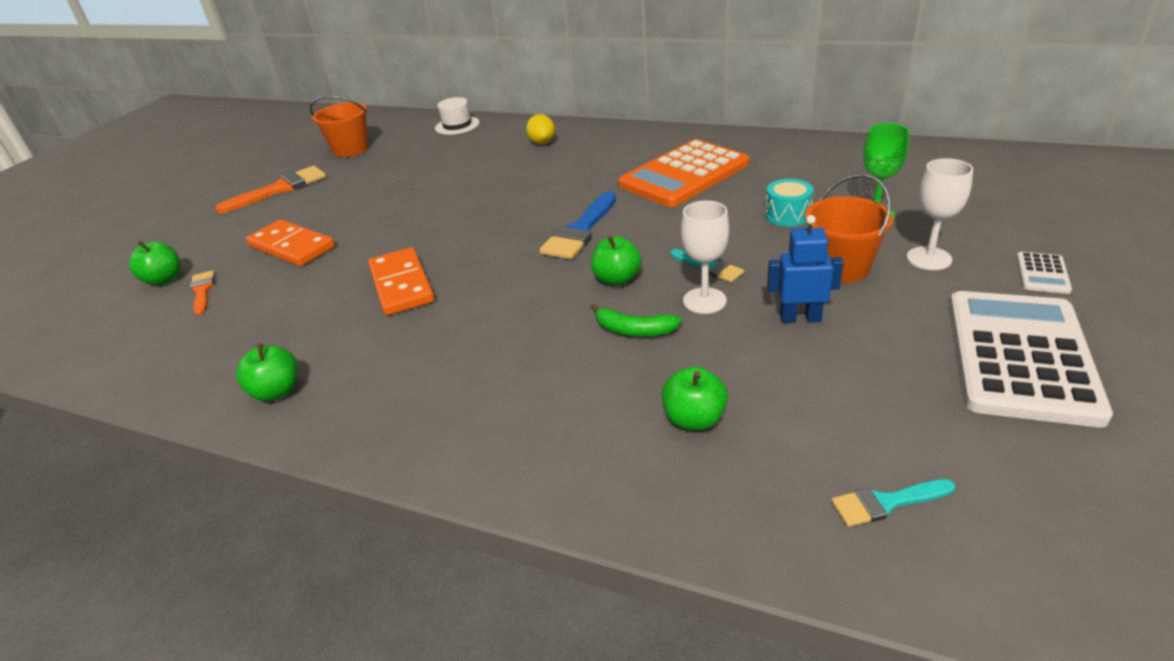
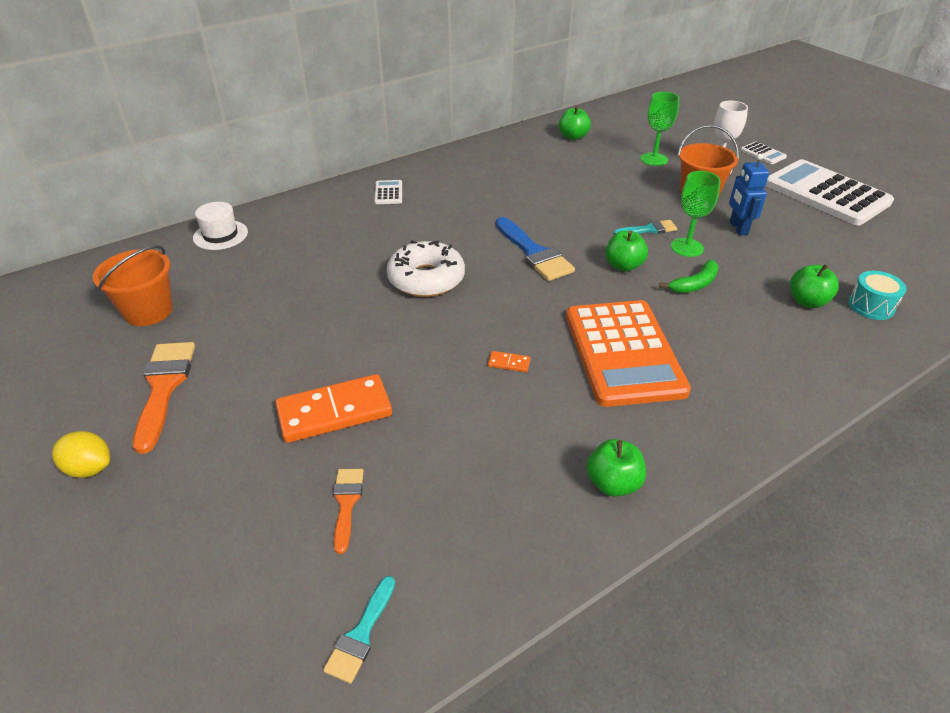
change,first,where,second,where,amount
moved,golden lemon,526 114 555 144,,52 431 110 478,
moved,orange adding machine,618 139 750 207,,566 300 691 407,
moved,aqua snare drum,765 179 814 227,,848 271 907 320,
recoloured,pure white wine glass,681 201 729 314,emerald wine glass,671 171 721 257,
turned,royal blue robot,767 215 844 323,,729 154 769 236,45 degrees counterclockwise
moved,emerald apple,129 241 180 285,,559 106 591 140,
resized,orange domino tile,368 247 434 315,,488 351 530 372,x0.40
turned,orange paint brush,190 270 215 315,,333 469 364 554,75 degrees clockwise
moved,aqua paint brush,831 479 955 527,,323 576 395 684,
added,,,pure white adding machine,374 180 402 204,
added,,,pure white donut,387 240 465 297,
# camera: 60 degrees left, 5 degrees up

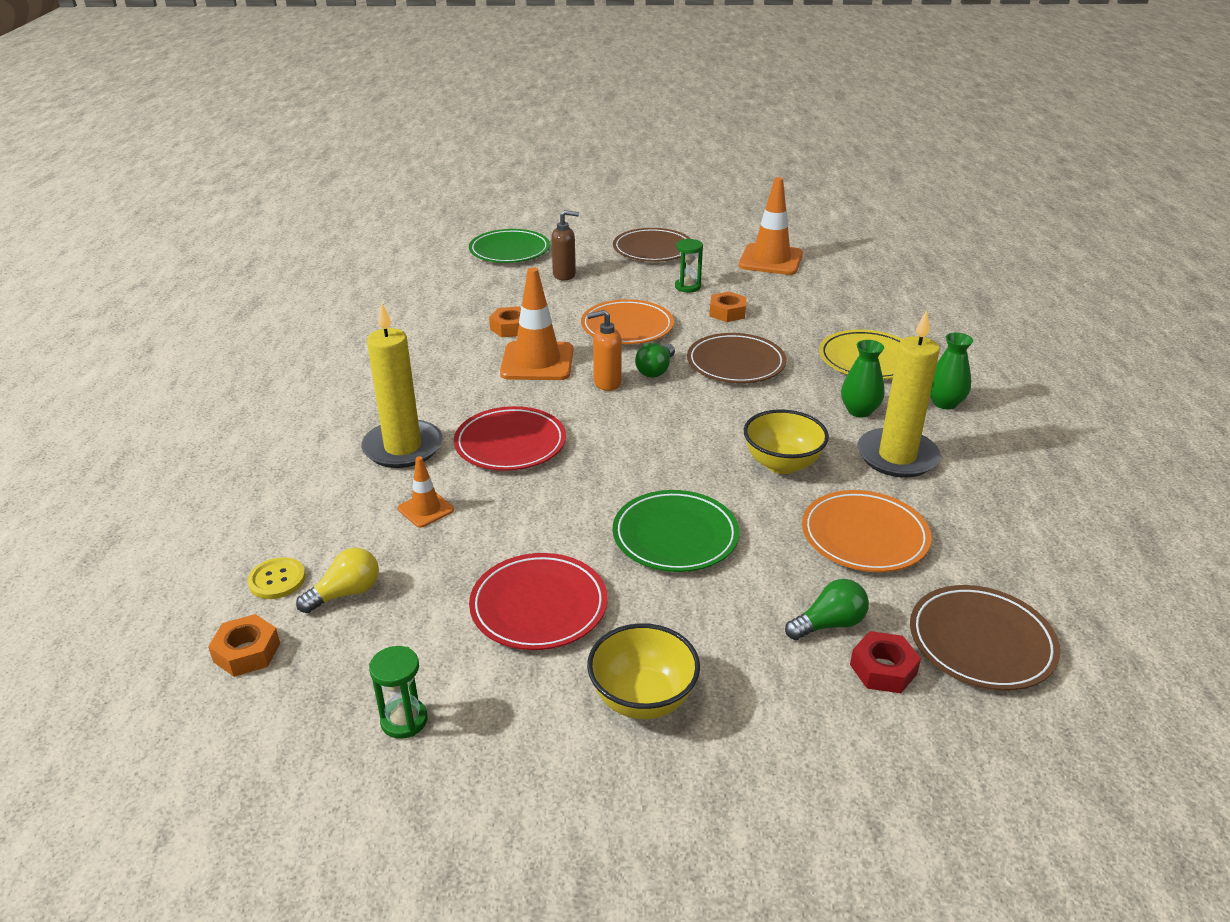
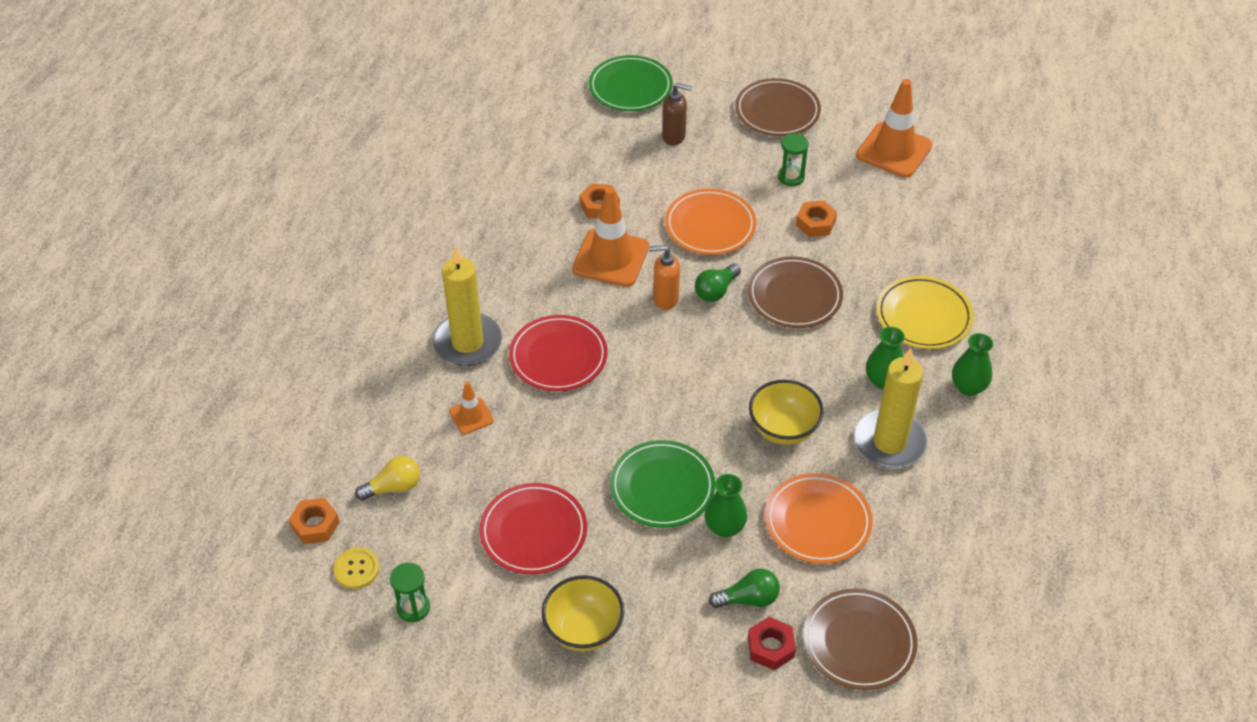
change,first,where,second,where,amount
moved,golden sewing button,247 557 306 599,,333 547 380 589,
added,,,emerald flower vase,705 474 747 538,
# camera: 15 degrees right, 15 degrees up

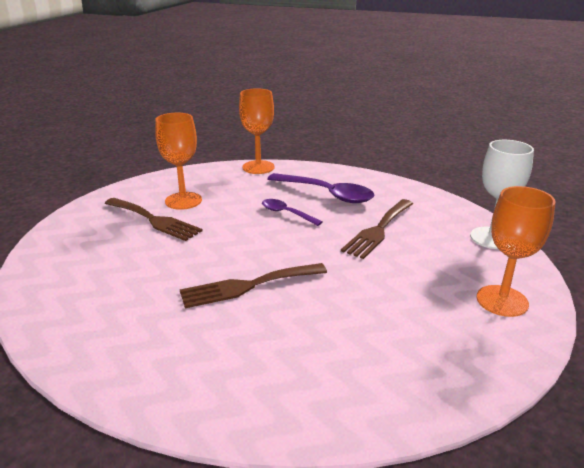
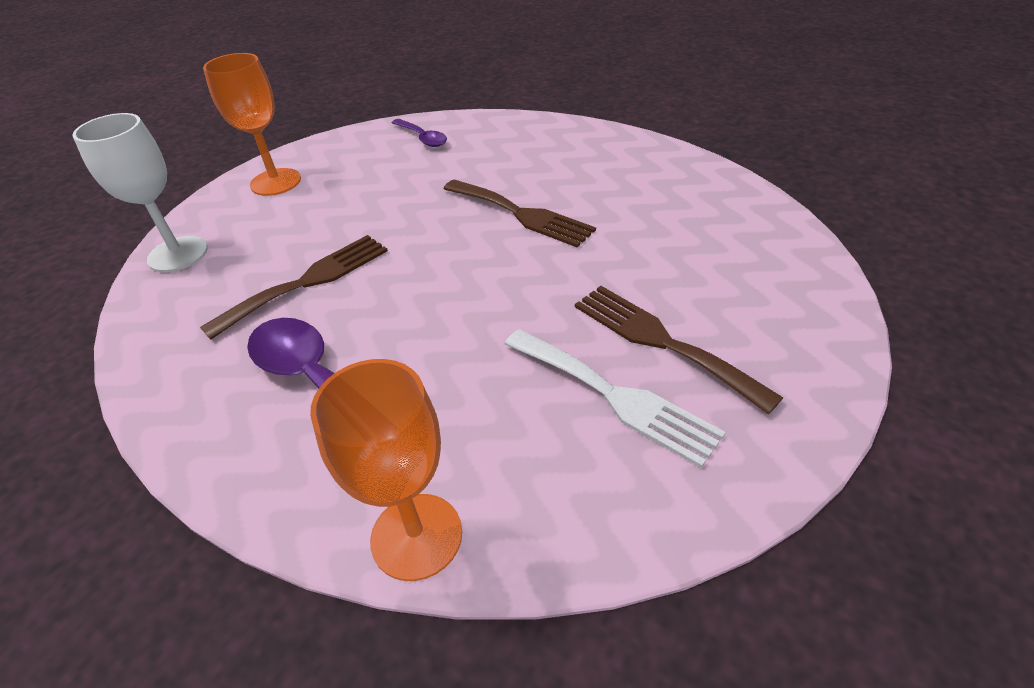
change,first,where,second,where,amount
replaced,orange wine glass,155 113 202 210,pure white fork,505 329 726 468,
moved,purple spoon,262 199 322 226,,392 119 447 147,
turned,brown fork,180 263 327 308,,443 180 596 248,45 degrees clockwise
# camera: 165 degrees left, 15 degrees up

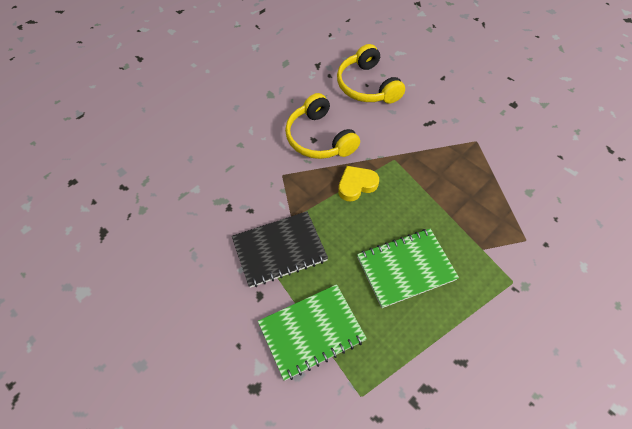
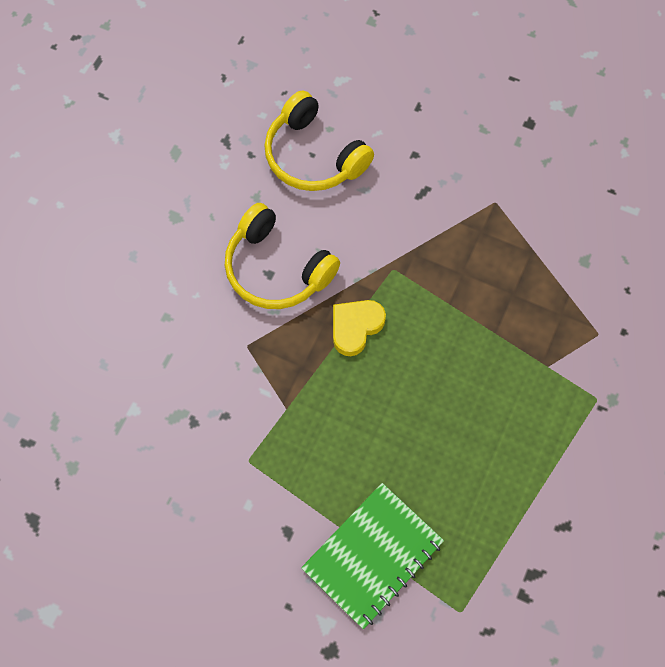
change,first,where,second,where,amount
removed,jet-black notebook,232 211 328 288,,,
removed,emerald notebook,357 229 459 308,,,
# camera: 20 degrees left, 10 degrees up

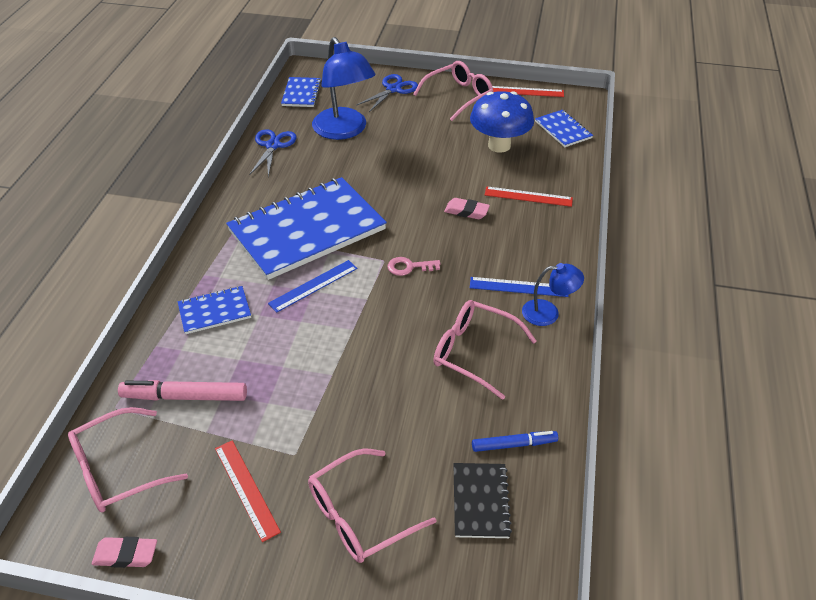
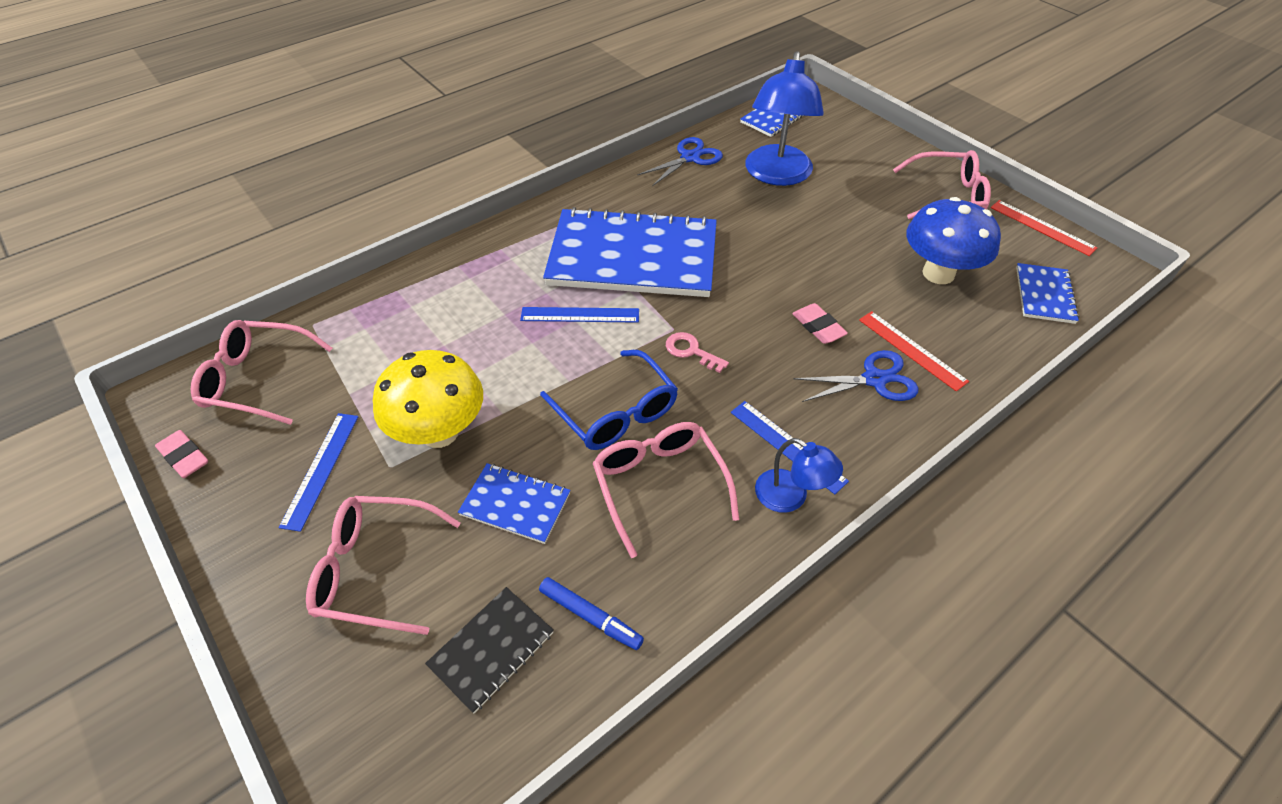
change,first,where,second,where,amount
moved,royal blue pair of scissors,357 74 418 112,,793 350 919 402,
moved,royal blue notebook,178 286 251 334,,458 463 570 544,
removed,rosy marker,118 380 247 401,,,
recoloured,scarlet ruler,215 440 281 542,royal blue ruler,278 413 358 532,
added,,,golden toadstool,373 350 483 448,
added,,,royal blue eyeglasses,540 350 678 450,
# camera: 40 degrees right, 5 degrees up

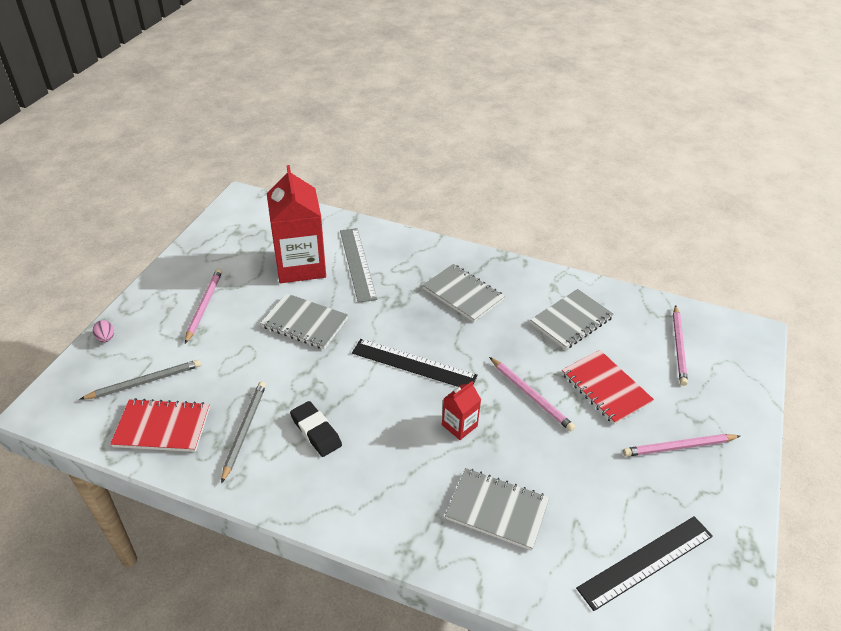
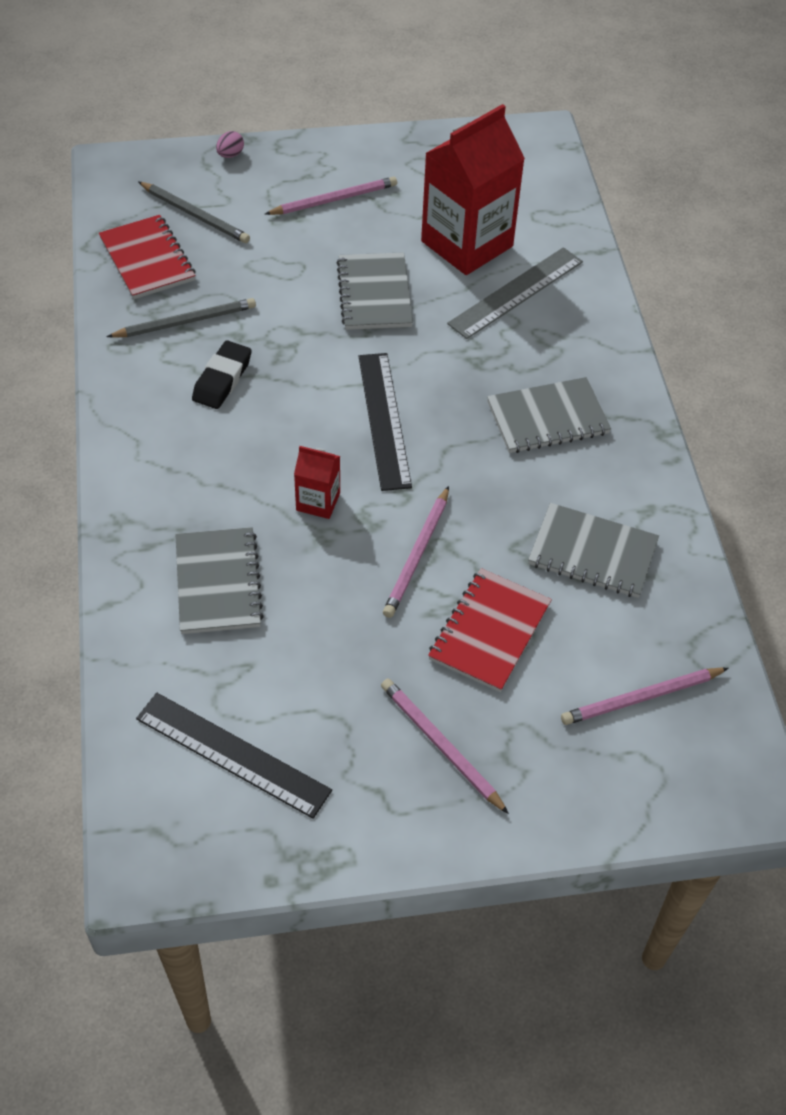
change,first,where,second,where,amount
turned,grey notebook,422 264 505 322,,487 377 611 453,60 degrees clockwise
# camera: 60 degrees right, 10 degrees up

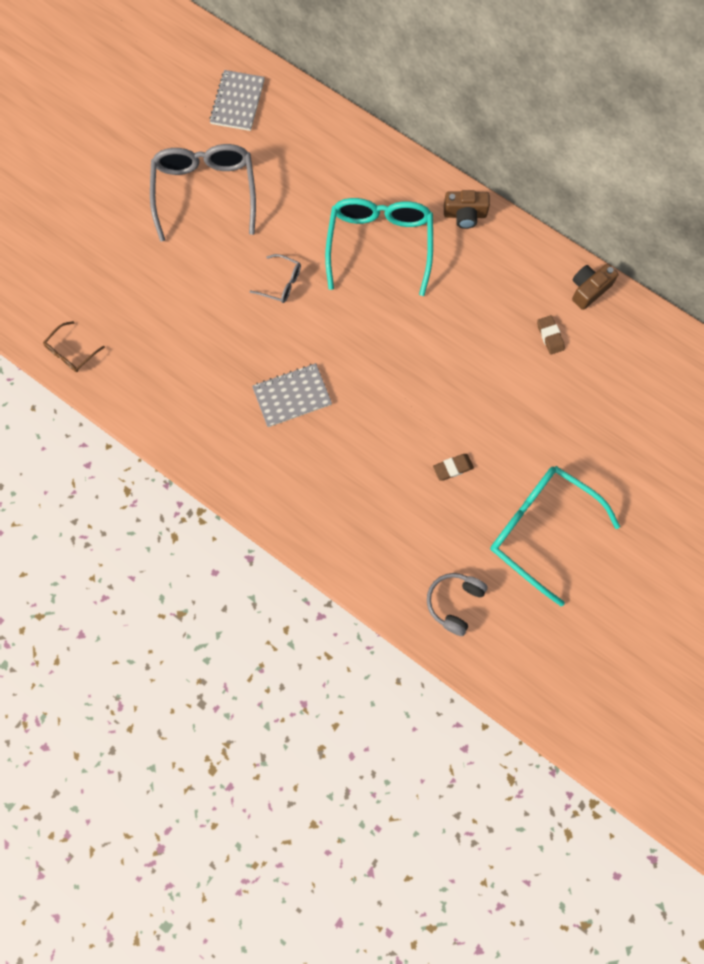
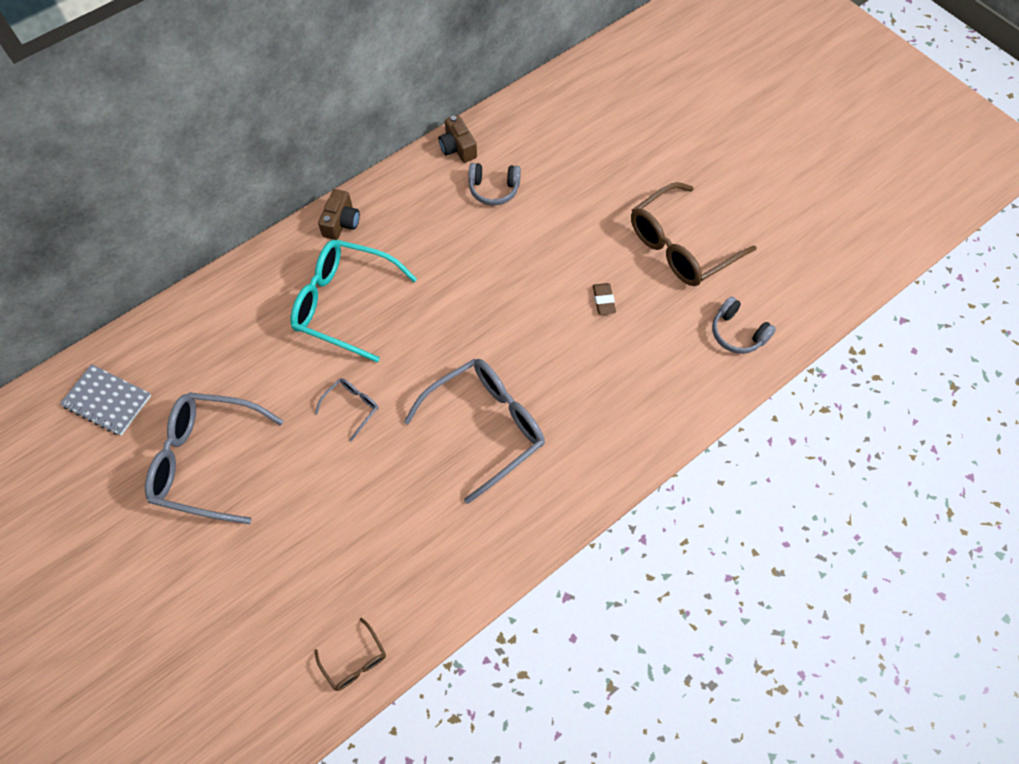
change,first,where,second,where,amount
replaced,brown gum eraser,537 315 565 355,grey headphones,468 163 521 205,
replaced,grey notebook,252 363 332 427,grey eyeglasses,404 359 545 504,
recoloured,aqua eyeglasses,490 466 620 606,brown eyeglasses,631 182 757 286,
# camera: 75 degrees left, 10 degrees down

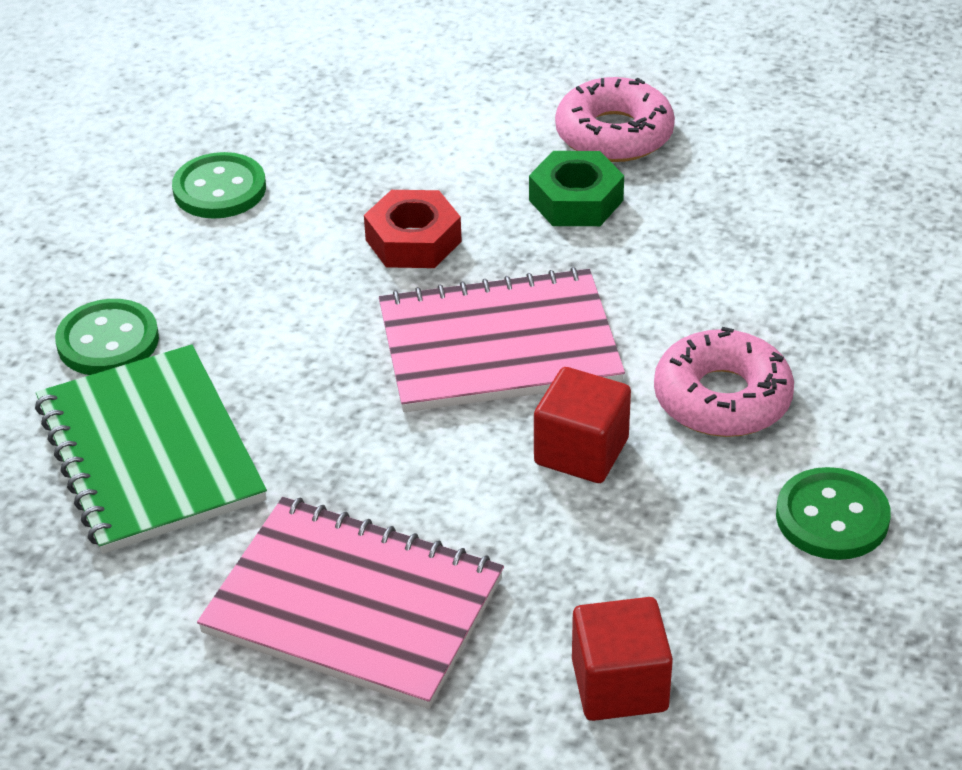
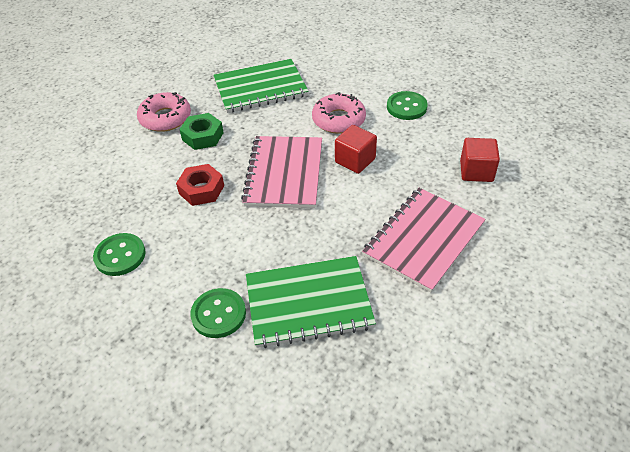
change,first,where,second,where,amount
added,,,emerald notebook,214 59 308 113,
# camera: 75 degrees left, 5 degrees up

